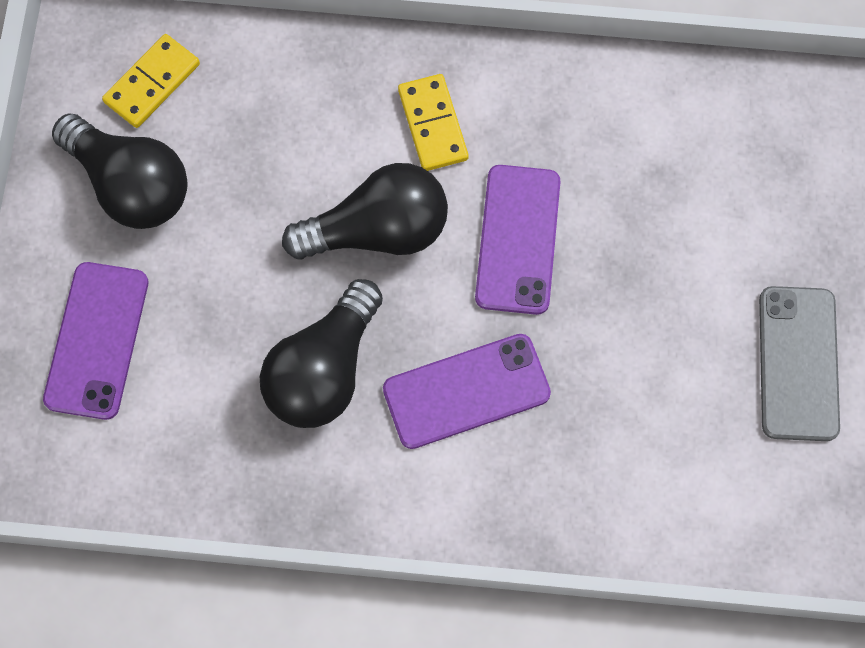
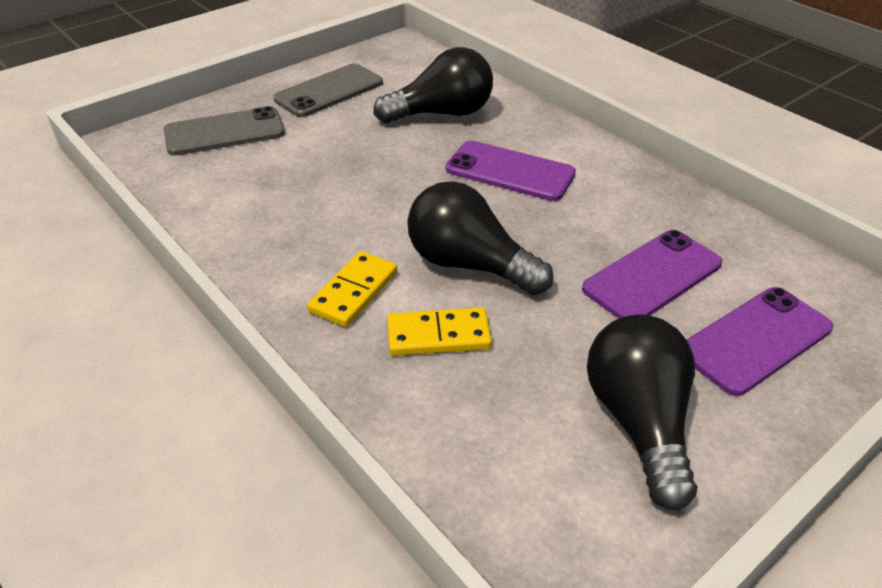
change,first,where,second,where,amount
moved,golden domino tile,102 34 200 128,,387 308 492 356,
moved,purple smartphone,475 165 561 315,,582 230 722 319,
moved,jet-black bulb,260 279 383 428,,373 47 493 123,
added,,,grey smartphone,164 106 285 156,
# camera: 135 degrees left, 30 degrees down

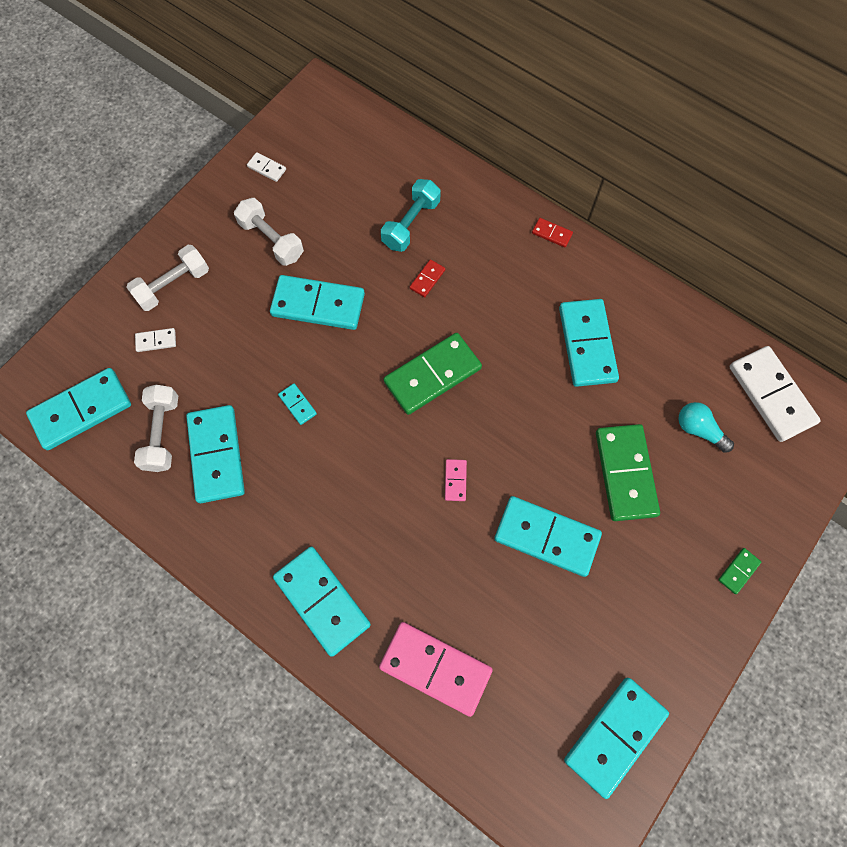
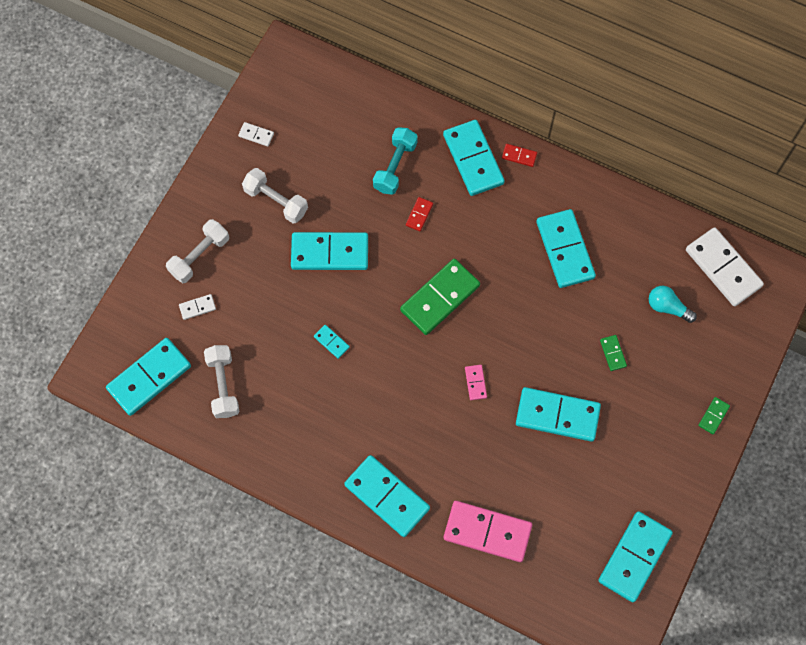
change,first,where,second,where,amount
moved,aqua domino tile,186 405 245 503,,443 120 505 196,
resized,emerald domino tile,596 424 660 521,,600 335 627 371,x0.44
# camera: 10 degrees left, 0 degrees up

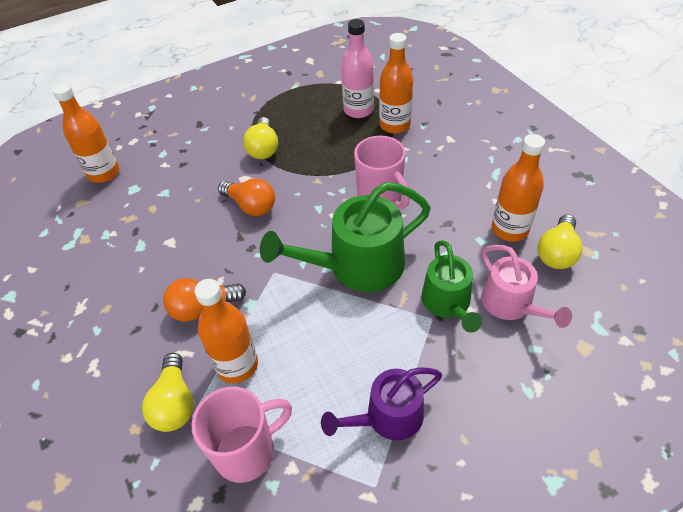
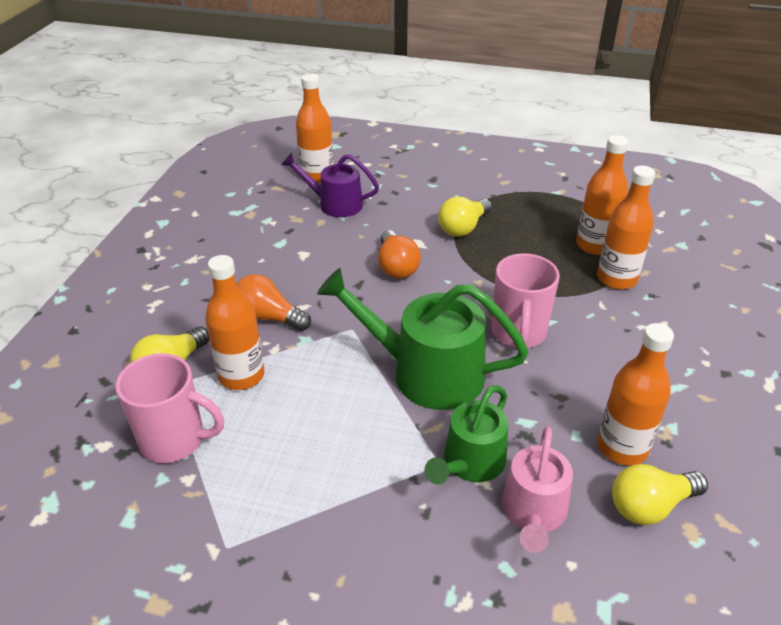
change,first,where,second,where,amount
recoloured,rosy drink bottle,341 19 374 118,orange drink bottle,576 135 629 255,
moved,purple sprinkling can,321 368 442 440,,281 152 379 217,
# camera: 40 degrees right, 10 degrees down

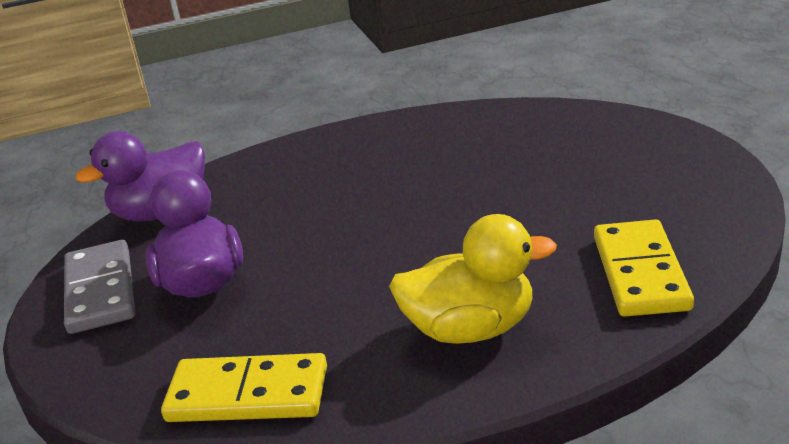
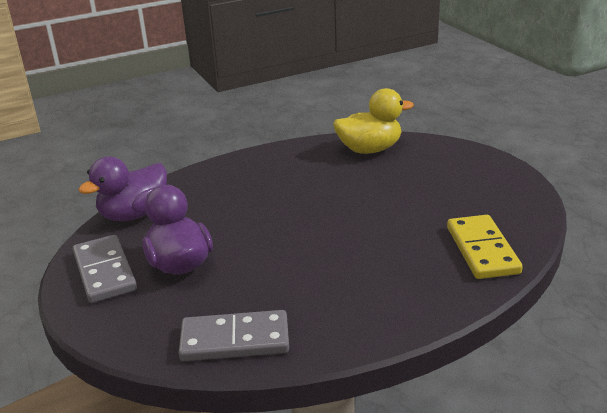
change,first,where,second,where,amount
moved,golden duck,389 214 557 344,,333 88 414 154,
recoloured,golden domino tile,161 353 327 422,grey domino tile,179 310 289 361,
# camera: 10 degrees left, 0 degrees up

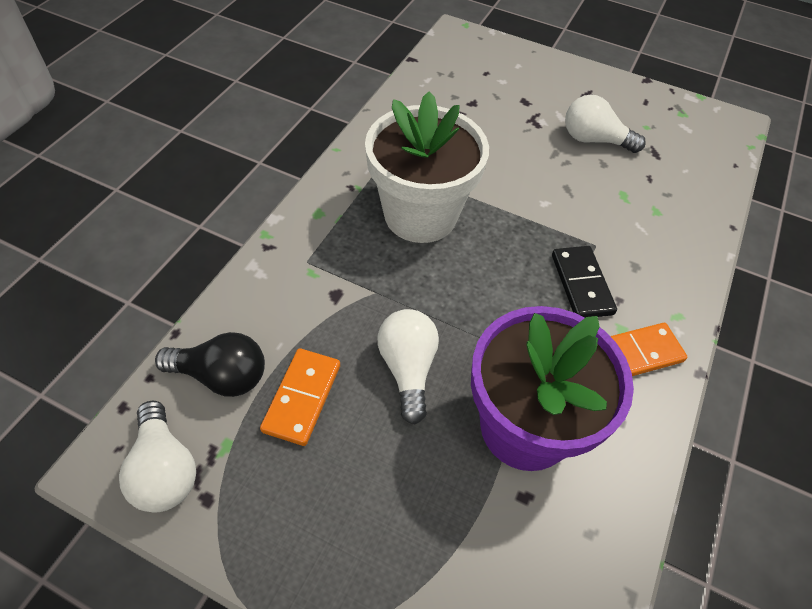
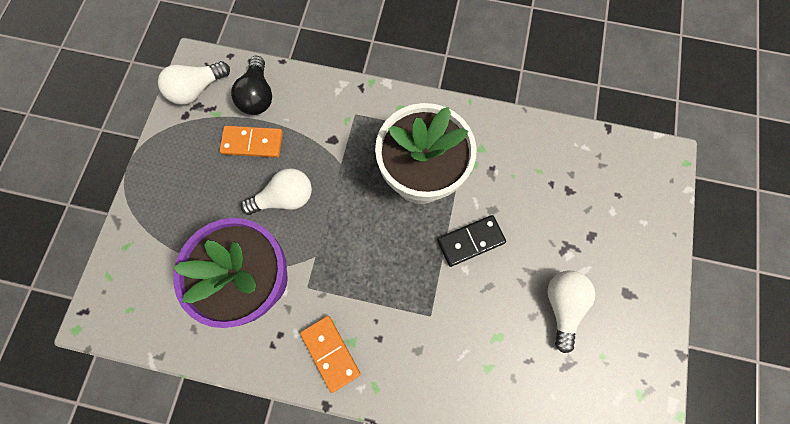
change,first,where,second,where,amount
moved,jet-black domino tile,552 246 617 317,,437 215 506 267,
# camera: 80 degrees right, 20 degrees up

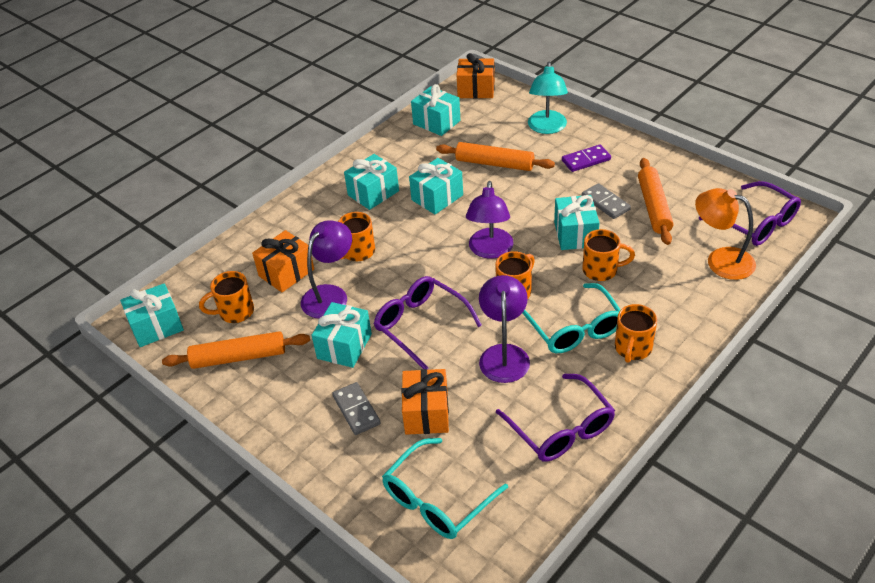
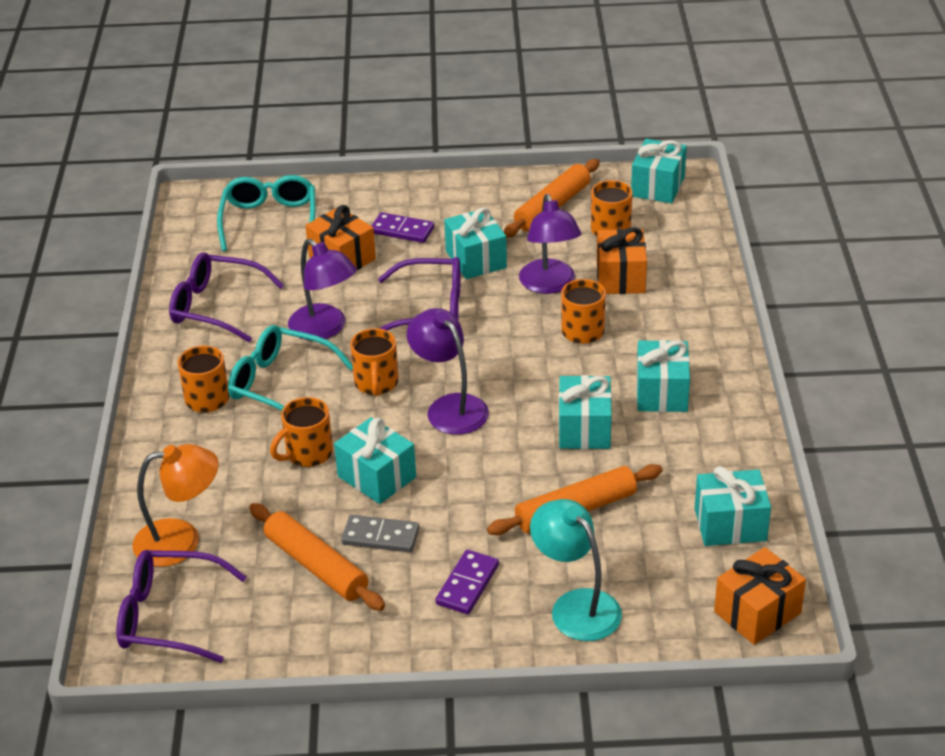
change,first,where,second,where,amount
recoloured,grey domino tile,332 382 381 435,purple domino tile,371 212 434 243,
# camera: 135 degrees right, 5 degrees down

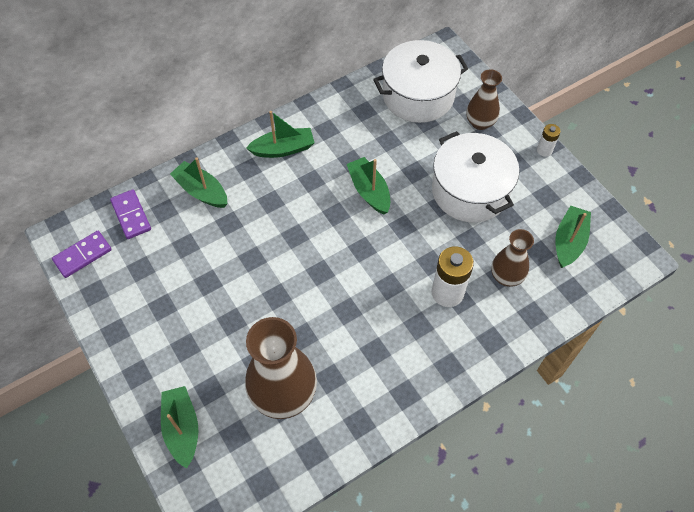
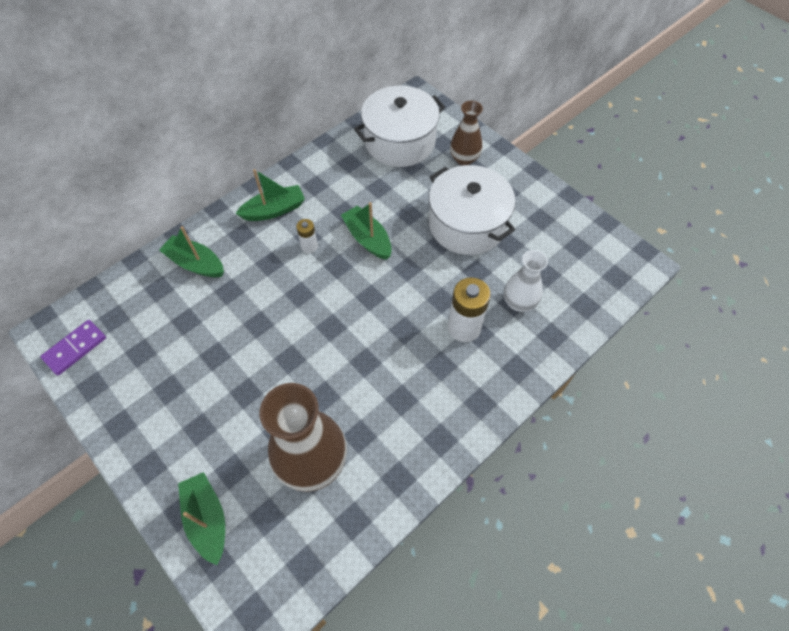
change,first,where,second,where,amount
moved,pure white battery,537 124 560 157,,296 219 318 253,
removed,purple domino tile,110 189 151 239,,,
removed,emerald sailboat,555 205 591 268,,,
recoloured,brown flower vase,491 229 534 287,pure white flower vase,504 250 548 312,
# camera: 10 degrees left, 0 degrees up

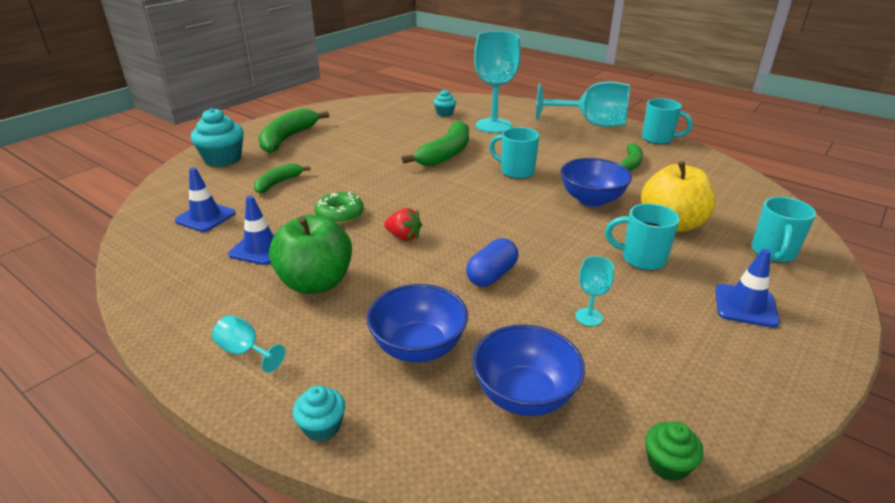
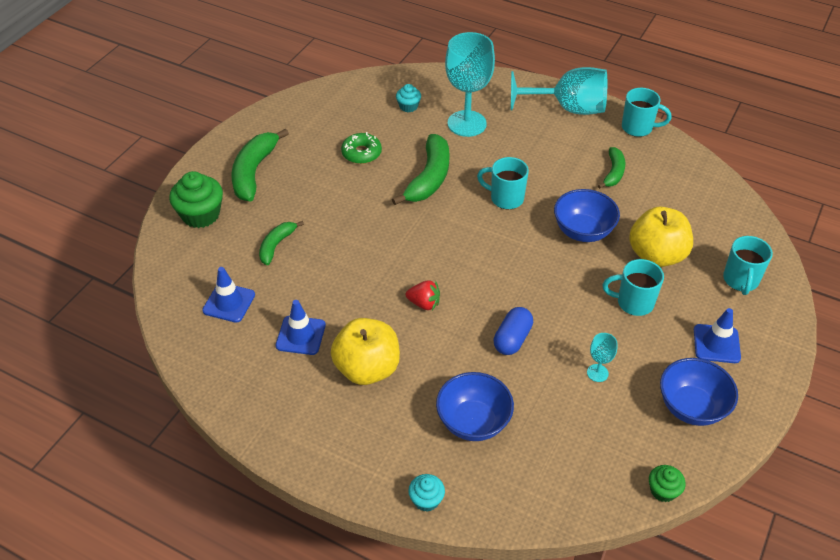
change,first,where,second,where,amount
recoloured,aqua muffin,191 108 244 167,emerald muffin,169 171 223 228,
moved,emerald donut,314 191 364 224,,341 132 382 164,
recoloured,emerald apple,269 215 352 294,golden apple,331 318 400 385,
removed,aqua wine glass,212 315 285 373,,,
moved,royal blue deep dish,472 324 585 416,,660 358 738 426,
# camera: 10 degrees left, 15 degrees up

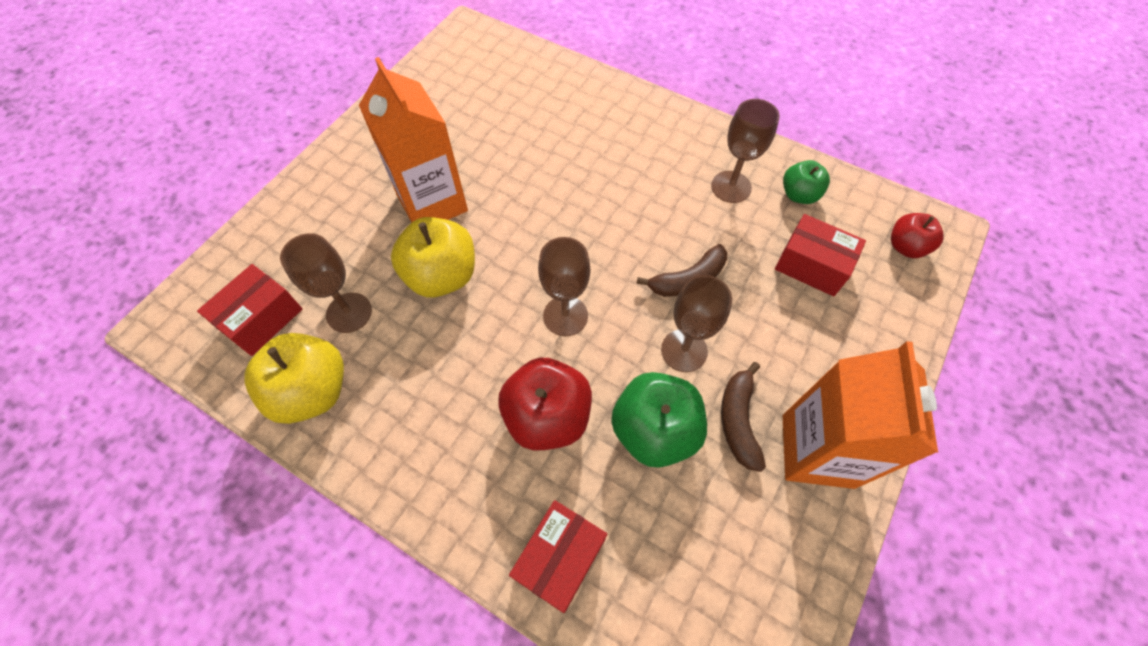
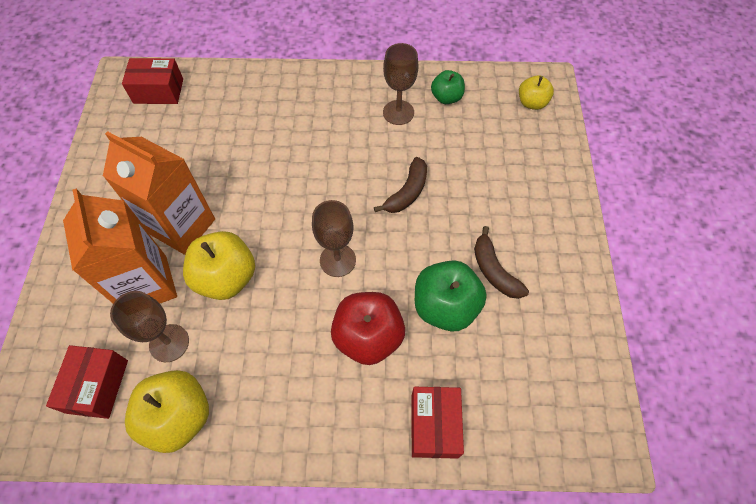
change,first,where,second,where,amount
recoloured,scarlet apple,891 213 943 258,golden apple,519 75 554 110,
moved,scarlet box,775 214 866 296,,122 58 183 104,
removed,brown wine glass,661 275 732 372,,,
moved,orange juice carton,783 341 938 489,,63 189 177 303,
# camera: 30 degrees left, 0 degrees up

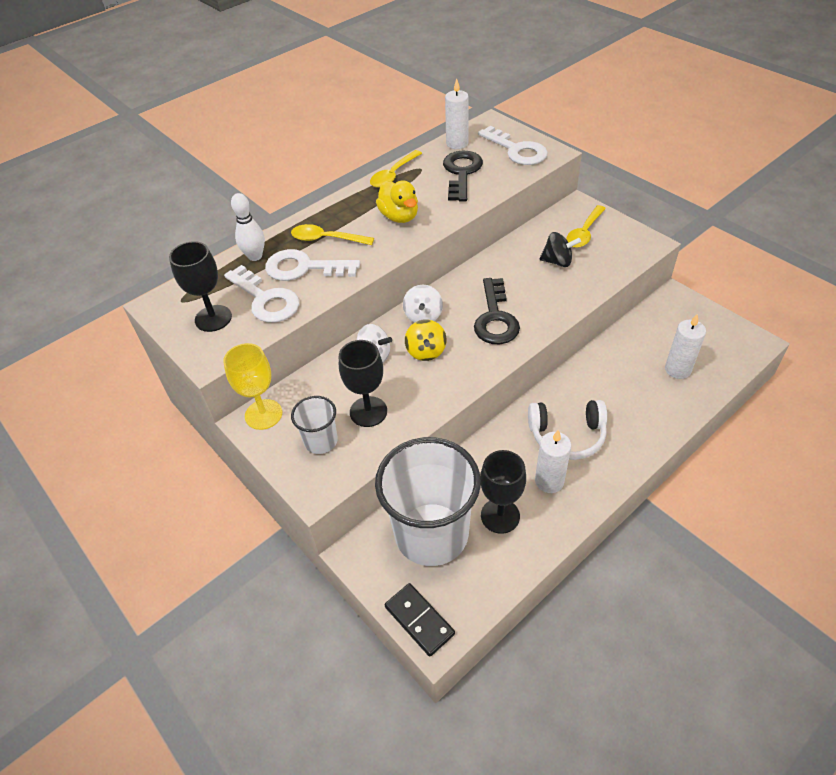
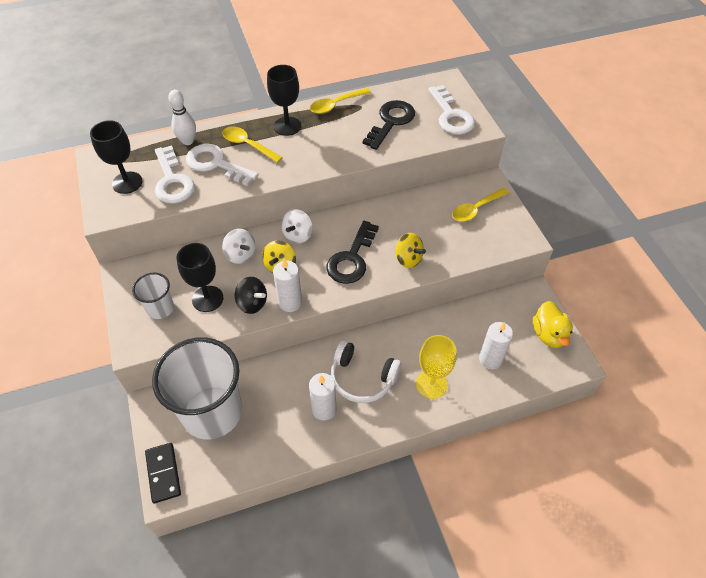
change,first,where,second,where,amount
moved,pure white candle,445 78 469 149,,273 259 302 312,
moved,golden duck,376 180 418 223,,533 301 573 348,
moved,jet-black toy top,539 232 581 267,,235 277 267 314,
moved,golden wine glass,223 343 282 430,,416 335 456 399,
moved,jet-black wine glass,481 450 526 534,,267 65 301 136,
added,,,golden toy top,395 233 426 268,
# camera: 20 degrees right, 5 degrees up

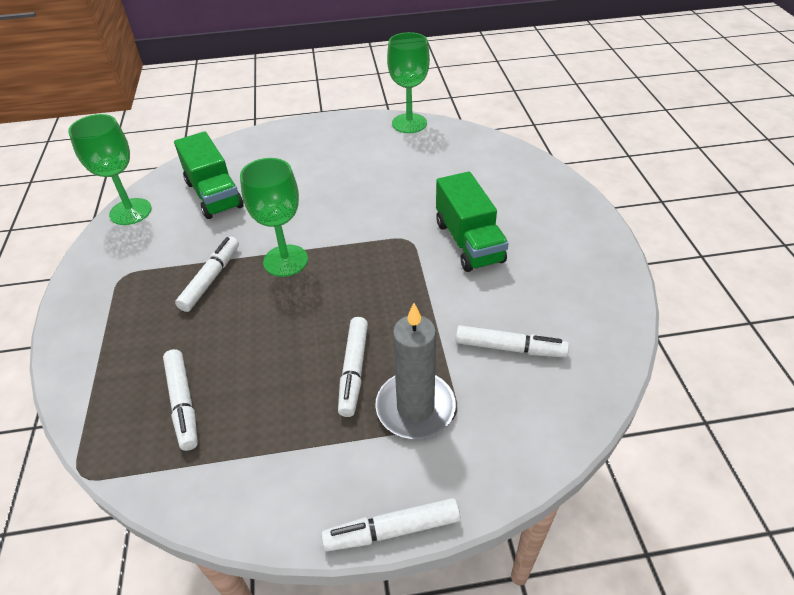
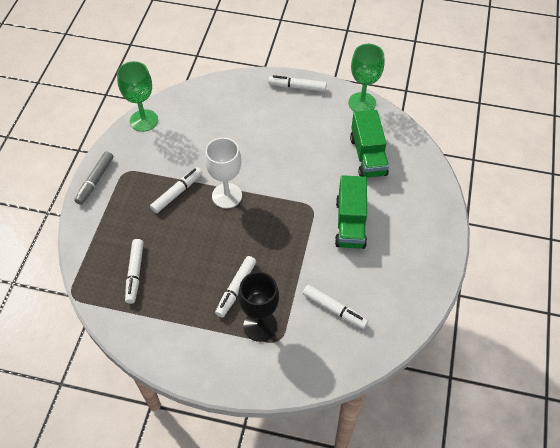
change,first,where,second,where,amount
moved,emerald truck,174 131 244 219,,350 110 389 178,
recoloured,emerald wine glass,240 158 308 277,pure white wine glass,205 138 242 209,
replaced,grey candle,375 303 456 439,jet-black wine glass,238 272 279 342,
moved,pure white marker,321 498 460 551,,268 75 327 92,
added,,,grey marker,74 151 113 205,
# camera: 20 degrees right, 10 degrees up

